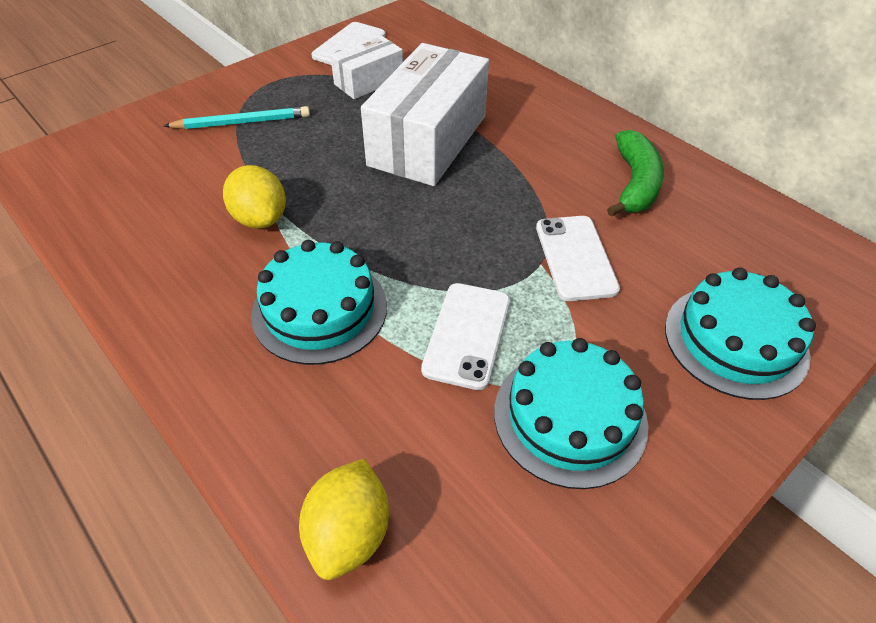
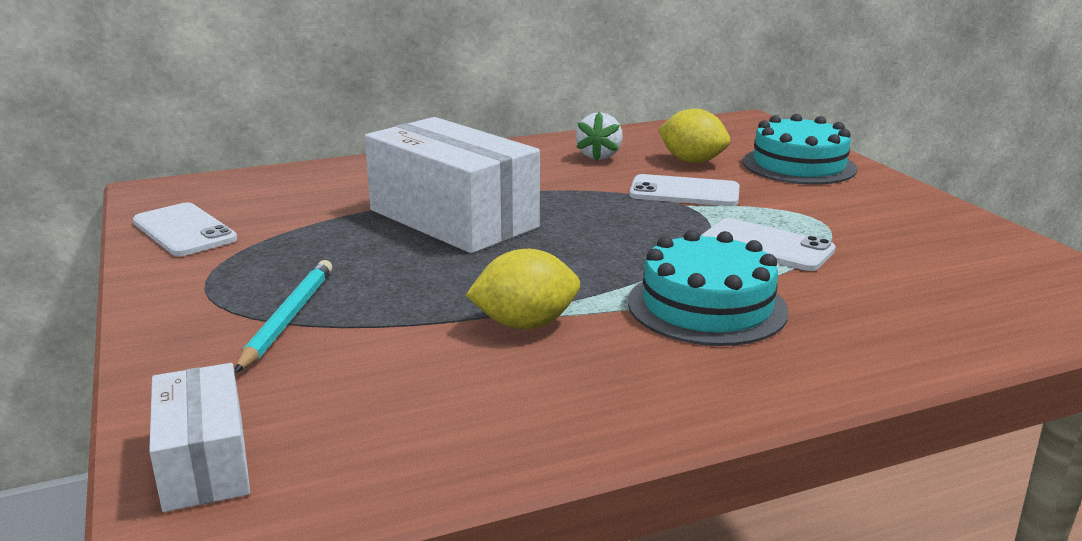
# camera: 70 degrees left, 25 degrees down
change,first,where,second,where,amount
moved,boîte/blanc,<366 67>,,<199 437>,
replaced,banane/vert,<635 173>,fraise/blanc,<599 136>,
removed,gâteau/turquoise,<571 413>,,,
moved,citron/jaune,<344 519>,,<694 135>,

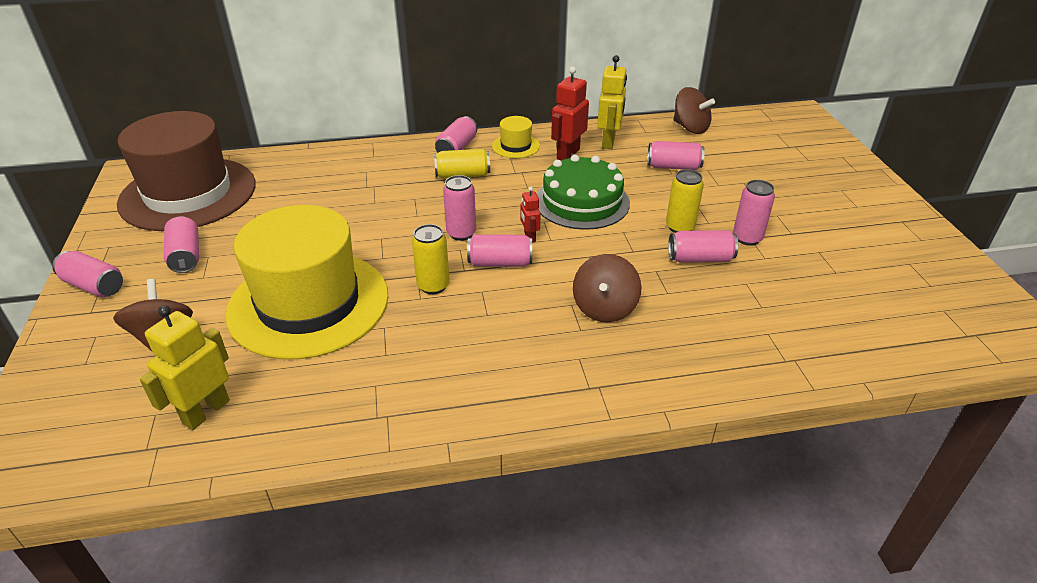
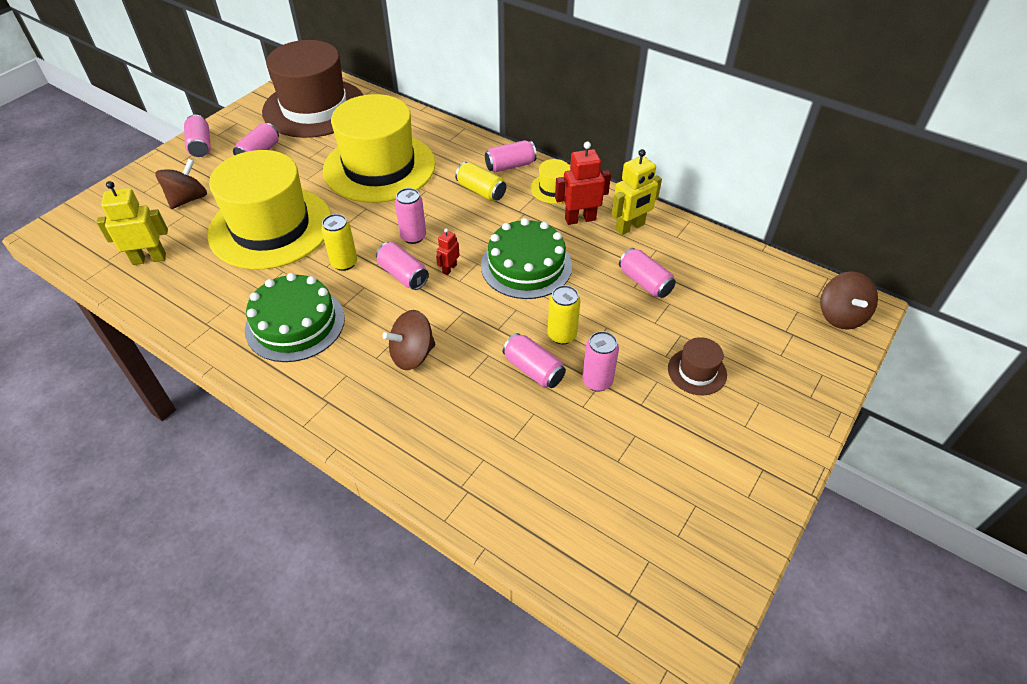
# camera: 45 degrees right, 10 degrees up
change,first,where,second,where,amount
moved,toupie/marron,<694 110>,,<849 300>,
added,,,chapeau/jaune,<379 148>,
added,,,gâteau/vert,<295 317>,
added,,,chapeau/marron,<697 366>,

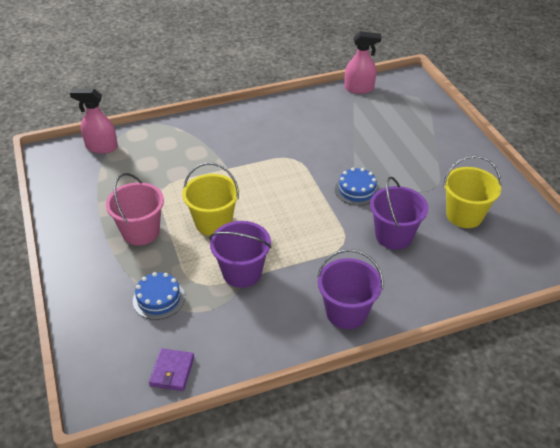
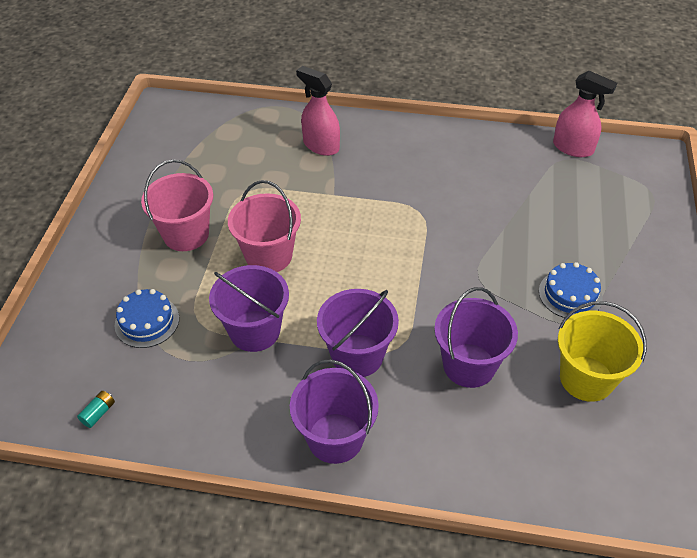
# camera: 30 degrees right, 5 degrees up
change,first,where,second,where,amount
moved,vaporisateur/rose,<94 121>,,<318 111>,
recoloured,seau/jaune,<210 199>,seau/rose,<264 226>,
moved,gâteau/bleu,<357 187>,,<571 290>,
replaced,portefeuille/violet,<171 369>,pile/turquoise,<96 409>,
added,,,seau/violet,<358 333>,

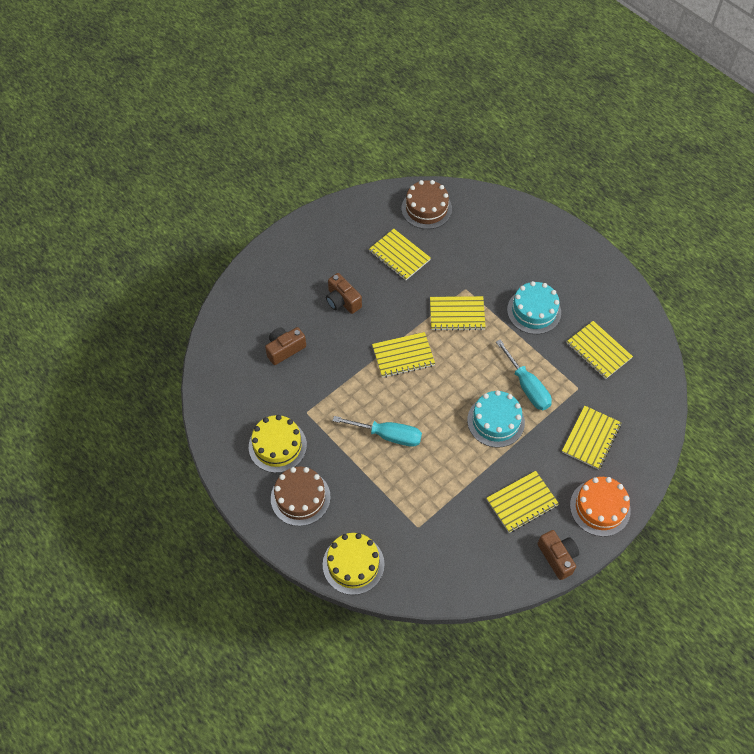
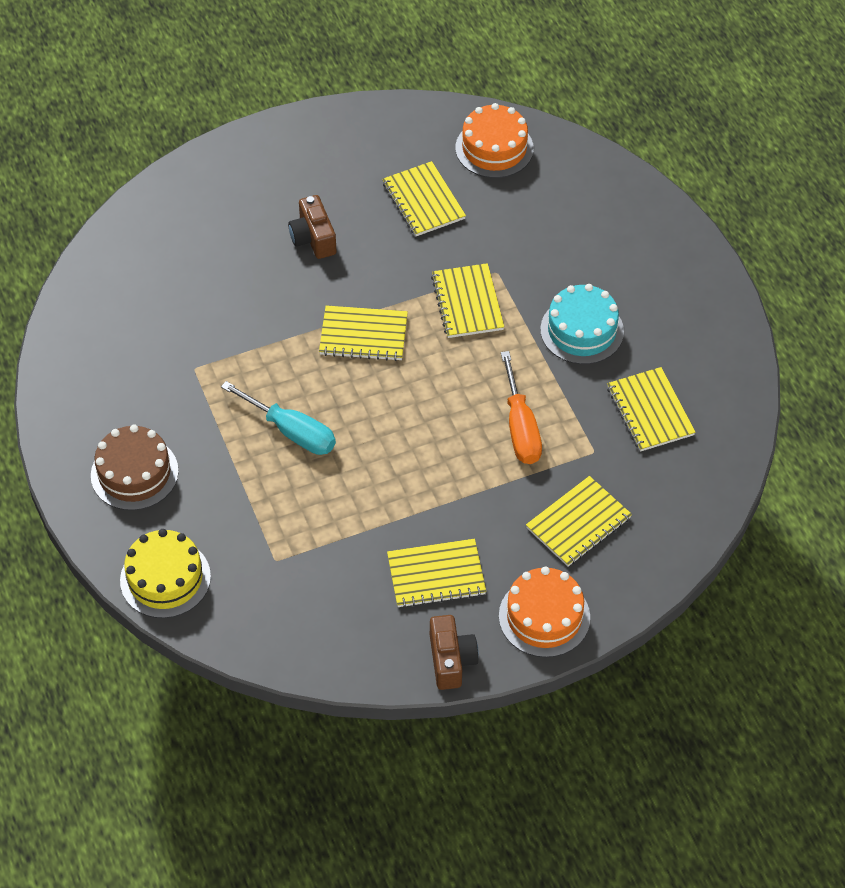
# camera: 20 degrees right, 5 degrees down
change,first,where,second,where,amount
recoloured,gâteau/marron,<427 204>,gâteau/orange,<494 140>,
turned,carnet/jaune,<458 313>,,<467 300>,60 degrees clockwise
removed,appareil photo/marron,<285 346>,,,
recoloured,tournevis/turquoise,<524 374>,tournevis/orange,<521 407>,
removed,gâteau/turquoise,<496 419>,,,
removed,gâteau/jaune,<278 444>,,,

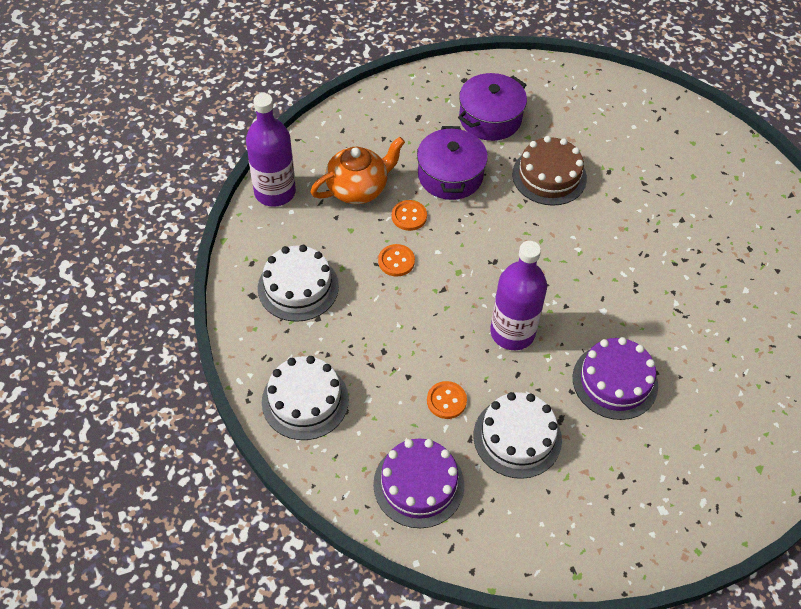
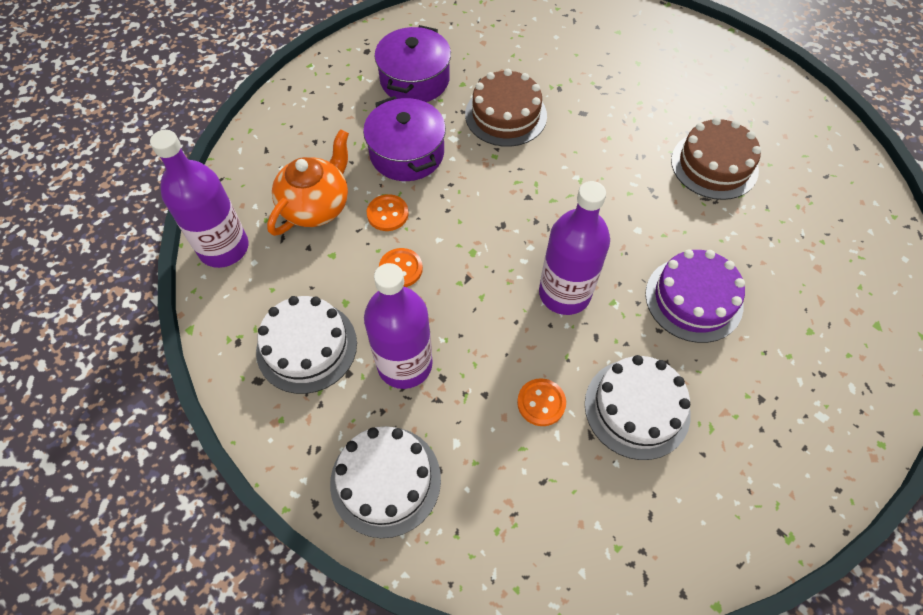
# camera: 25 degrees left, 5 degrees up
change,first,where,second,where,amount
removed,gâteau/violet,<419 483>,,,
added,,,gâteau/marron,<716 158>,
added,,,bouteille/violet,<398 326>,

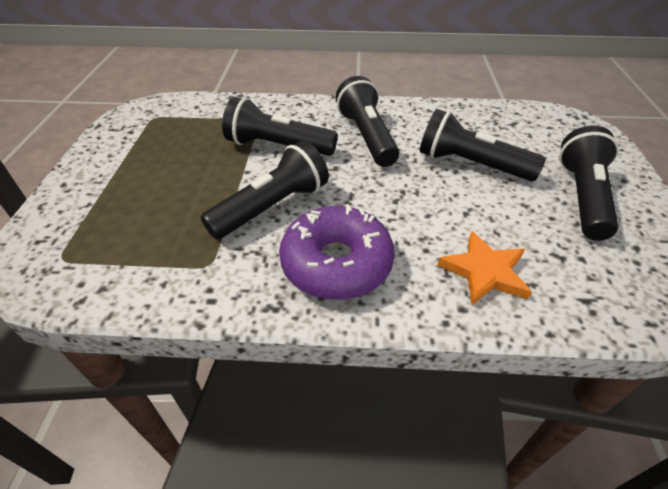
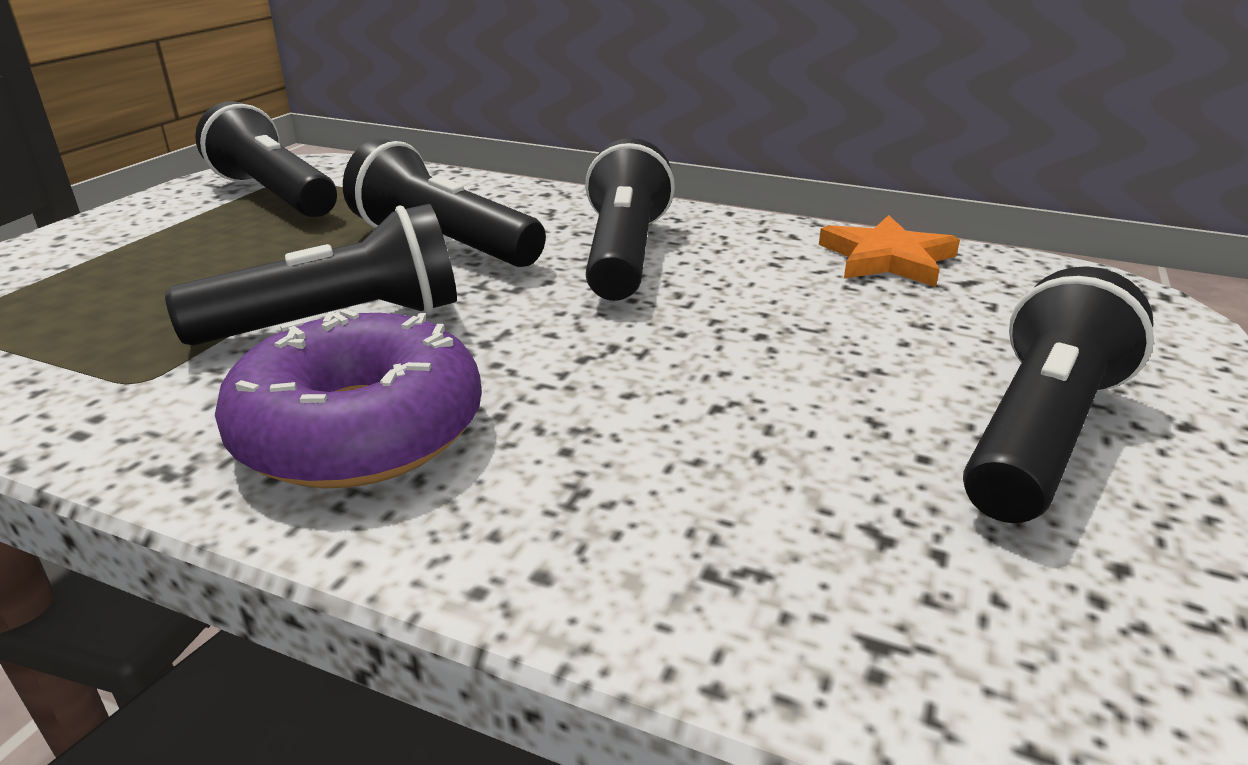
# camera: 20 degrees right, 15 degrees down
change,first,where,second,where,amount
moved,lampe de poche/noir,<483 145>,,<266 159>,
moved,étoile/orange,<485 268>,,<889 251>,

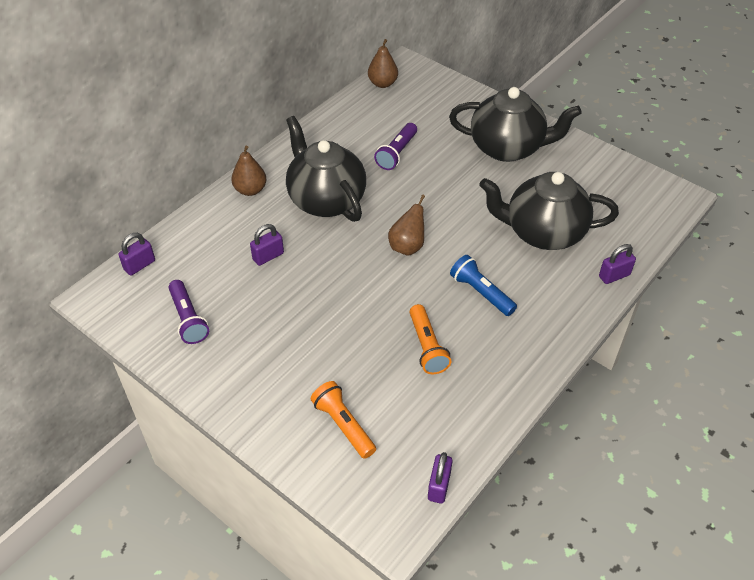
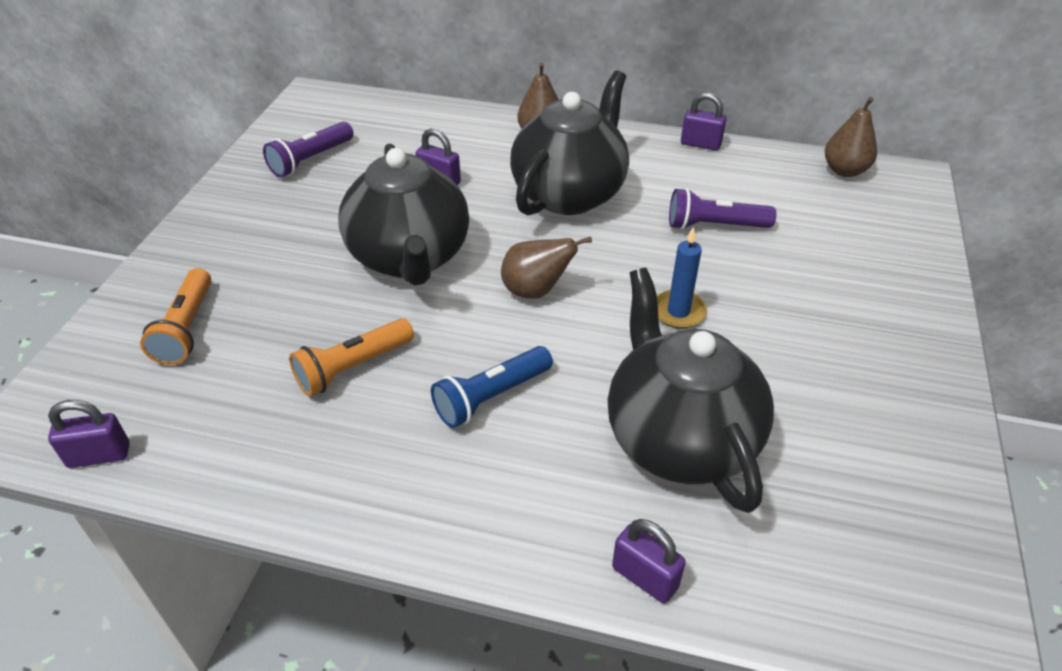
# camera: 65 degrees right, 5 degrees down
change,first,where,second,where,amount
moved,théière/noir,<515 124>,,<403 215>,
moved,cadenas/violet,<136 254>,,<703 122>,
turned,lampe de poche/bleu,<483 285>,,<492 387>,150 degrees counterclockwise
turned,lampe de poche/orange,<343 420>,,<176 316>,150 degrees clockwise
added,,,bougie/bleu,<682 278>,

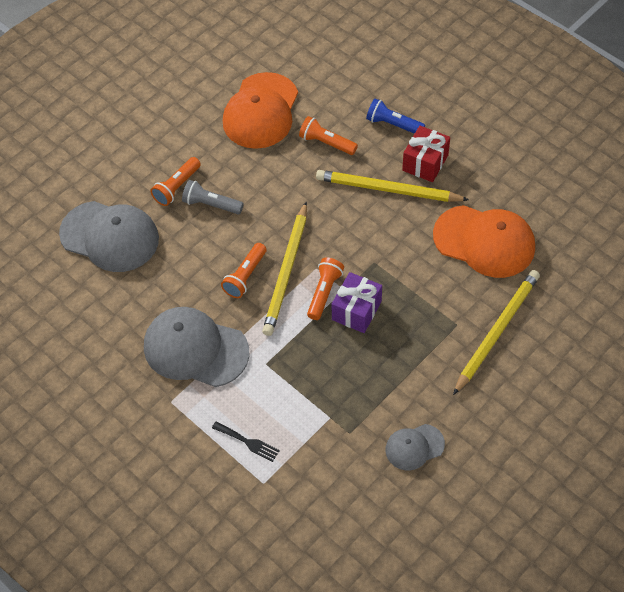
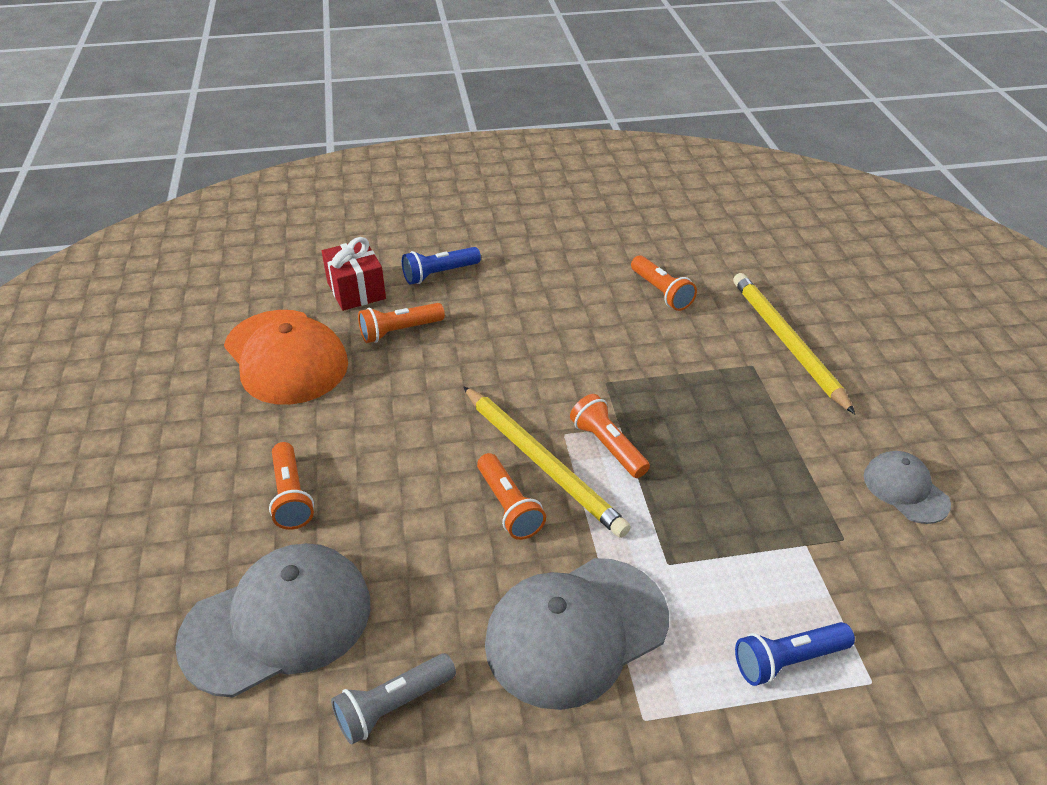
# camera: 55 degrees left, 15 degrees down
change,first,where,second,where,amount
moved,cadeau/rouge,<426 154>,,<354 274>,
removed,crayon/jaune,<392 186>,,,
moved,lampe de poche/gris,<213 197>,,<393 698>,
replaced,casquette/orange,<484 241>,lampe de poche/orange,<664 283>,
removed,cadeau/violet,<356 302>,,,
replaced,fourchette/noir,<246 442>,lampe de poche/bleu,<795 654>,
turned,casquette/gris,<415 447>,,<907 487>,135 degrees clockwise

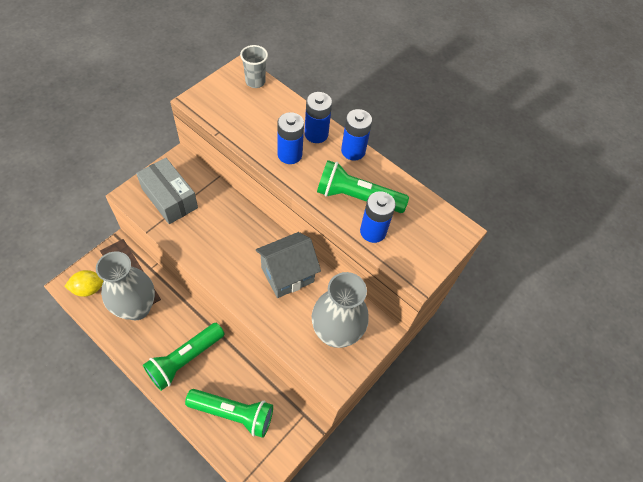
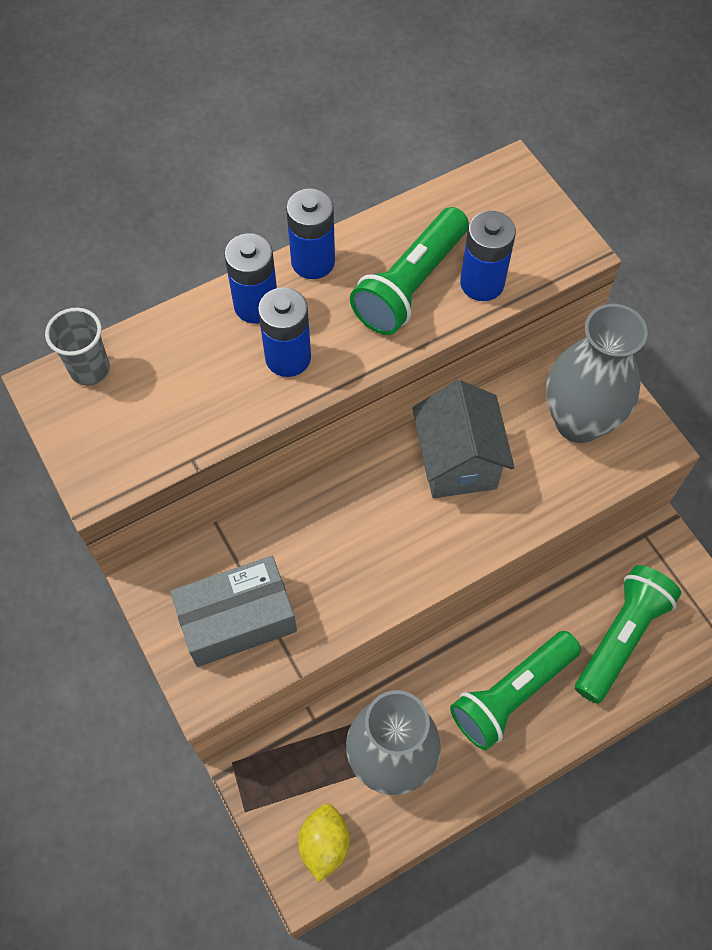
# camera: 65 degrees left, 5 degrees up
change,first,where,second,where,amount
turned,lampe de poche/vert,<184 357>,,<515 690>,75 degrees clockwise

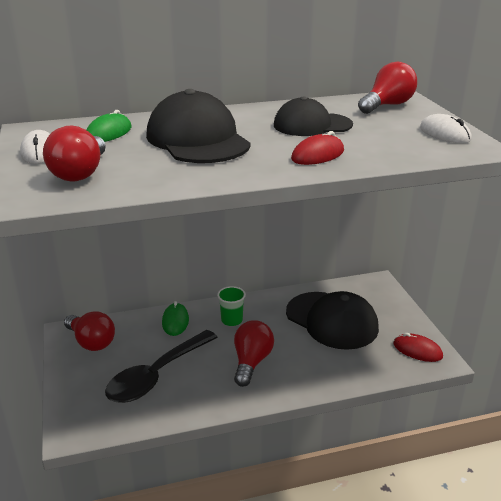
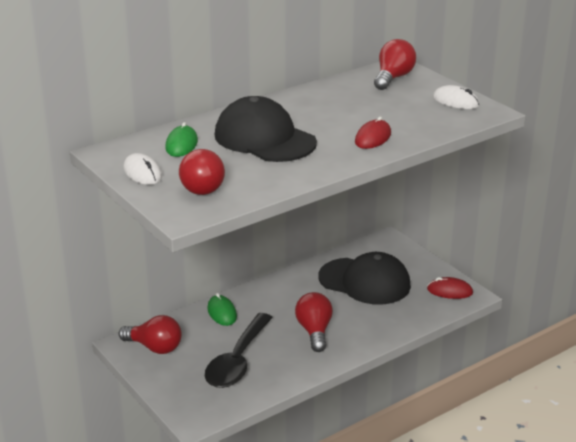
# camera: 20 degrees left, 0 degrees up
change,first,where,second,where,amount
removed,casquette/noir,<313 116>,,,
removed,gobelet/vert,<231 306>,,,

